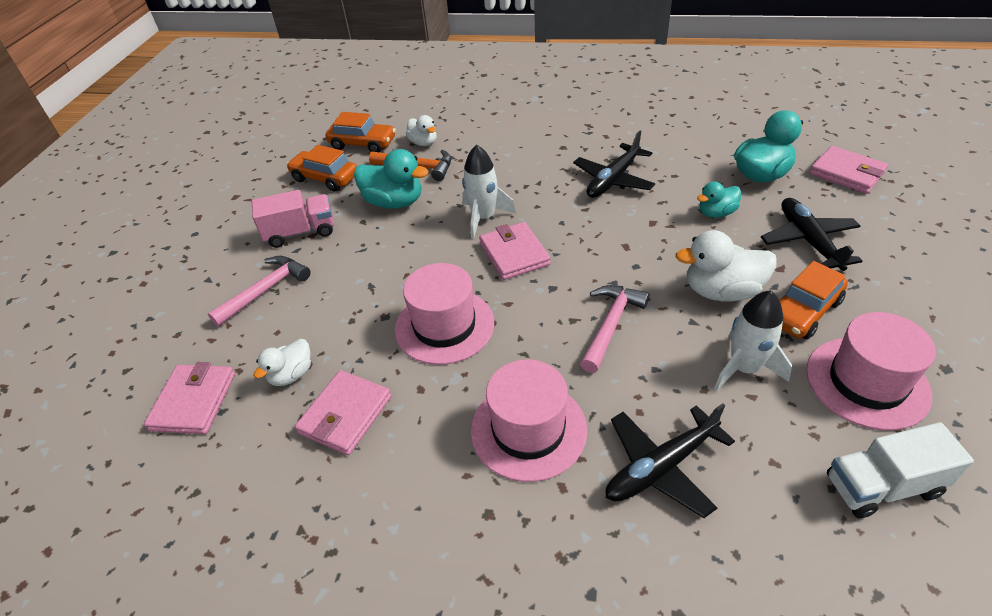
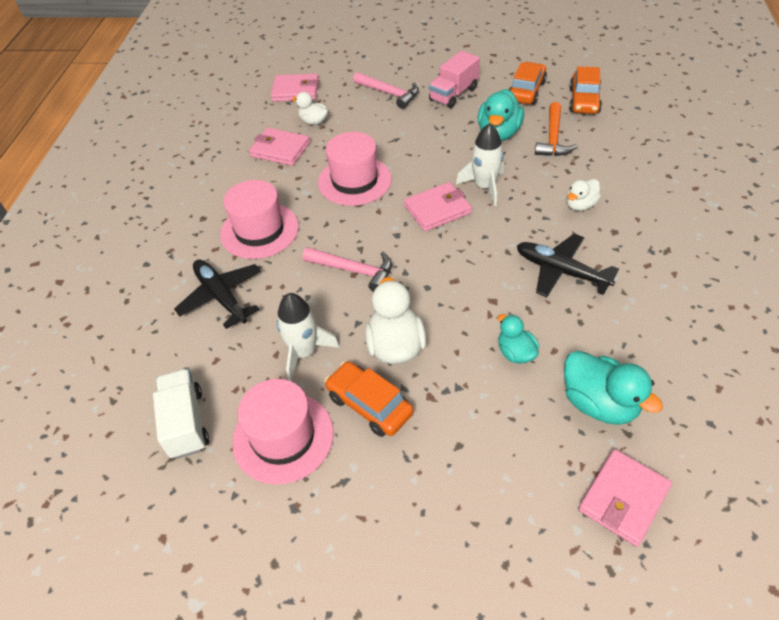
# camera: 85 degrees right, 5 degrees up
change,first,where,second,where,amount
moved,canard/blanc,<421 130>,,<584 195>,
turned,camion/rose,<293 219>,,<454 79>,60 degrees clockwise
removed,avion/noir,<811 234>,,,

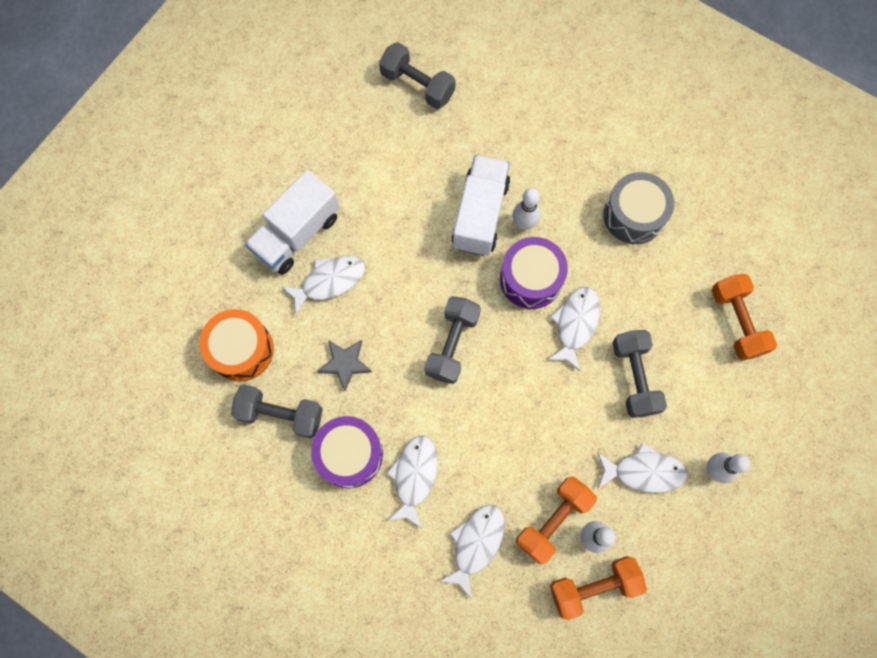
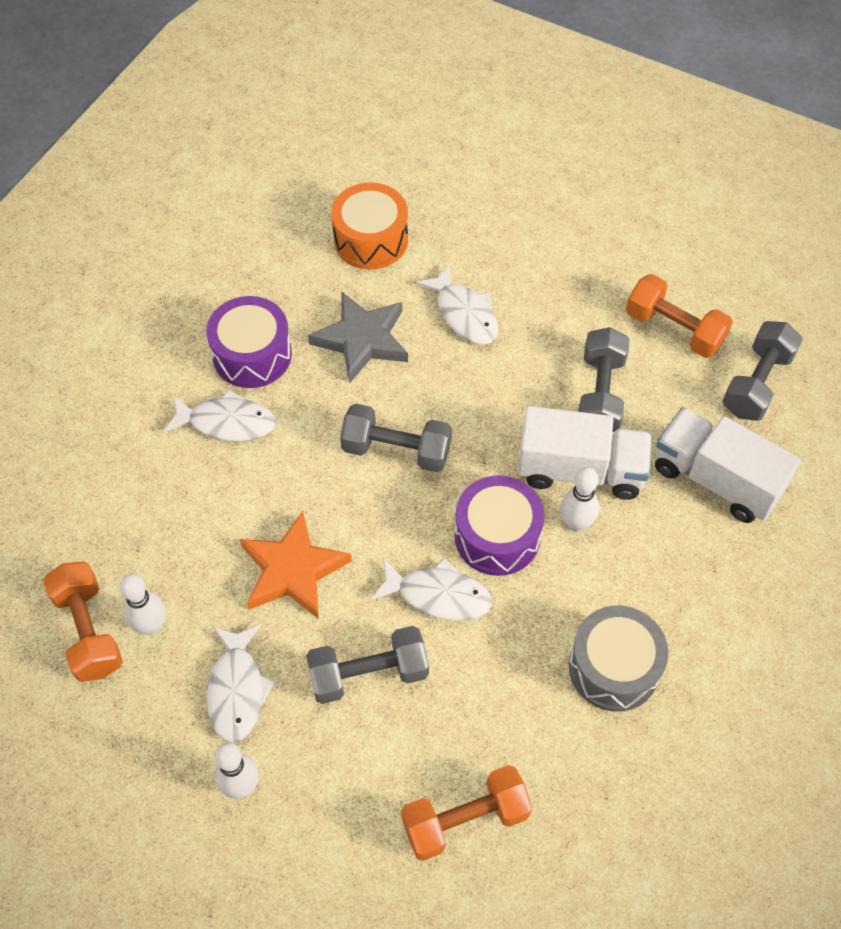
# camera: 85 degrees right, 15 degrees down
change,first,where,second,where,amount
moved,camion/blanc,<292 222>,,<728 465>,
resized,étoile/gris,<344 365>,,<358 338>,x1.55
moved,haltère/gris,<277 411>,,<604 379>,
moved,haltère/orange,<556 520>,,<679 316>,
removed,poisson/blanc,<471 552>,,,
added,,,étoile/orange,<296 565>,

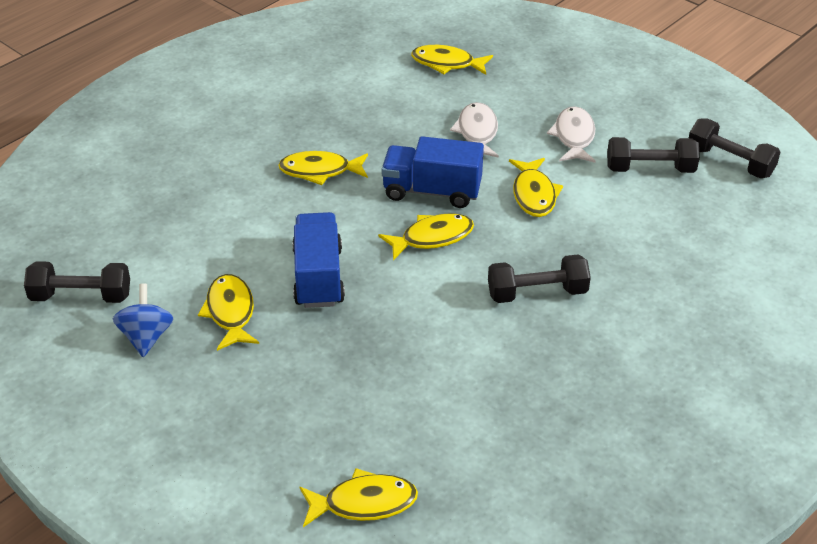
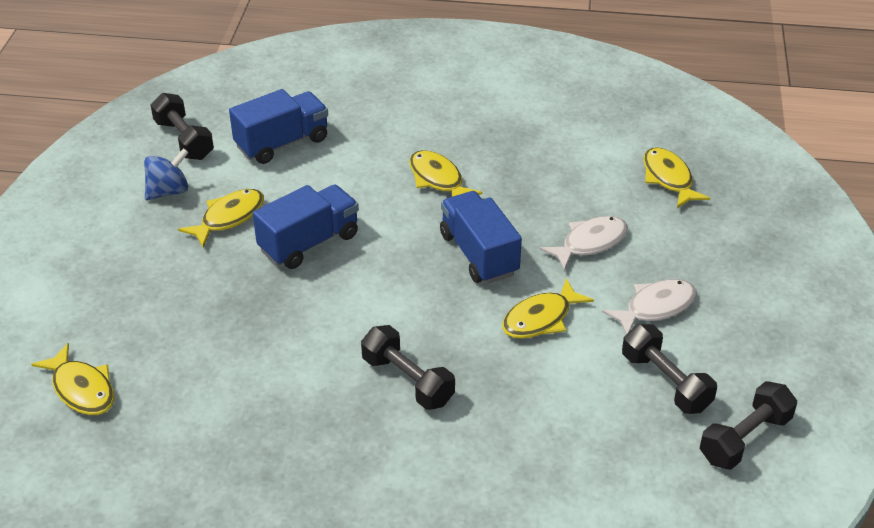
# camera: 55 degrees right, 0 degrees up
change,first,where,second,where,amount
turned,haltère/noir,<734 148>,,<748 425>,45 degrees clockwise
removed,poisson/jaune,<426 236>,,,
added,,,camion/bleu,<278 126>,

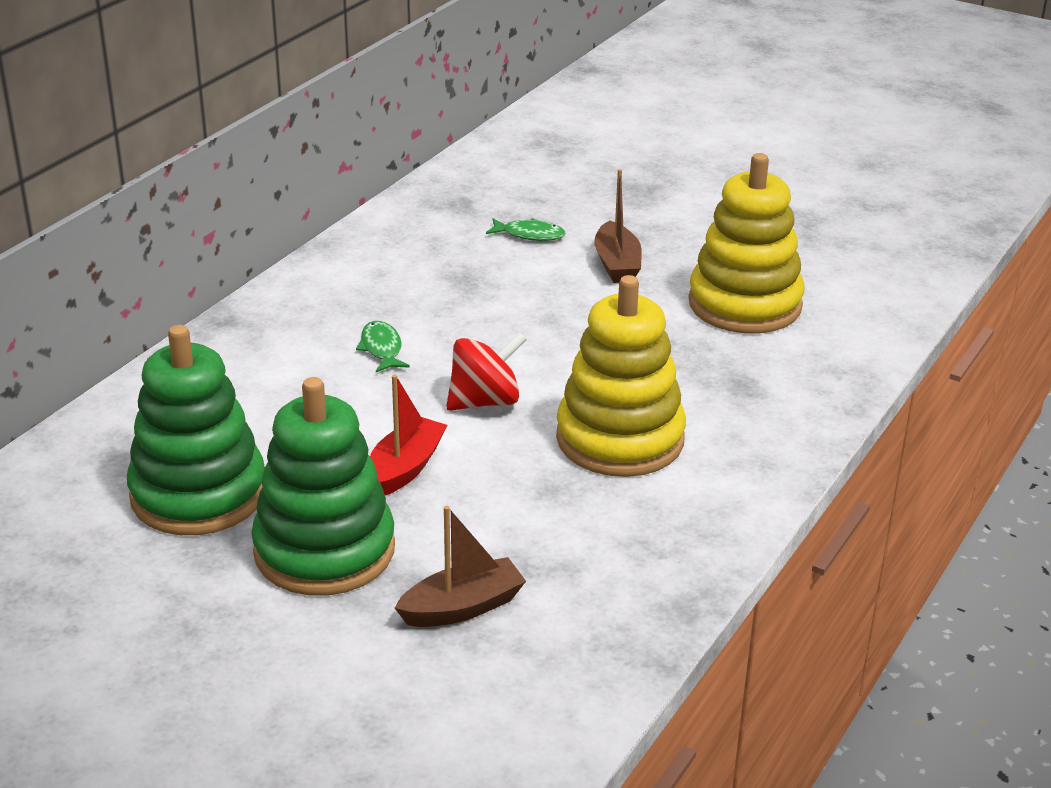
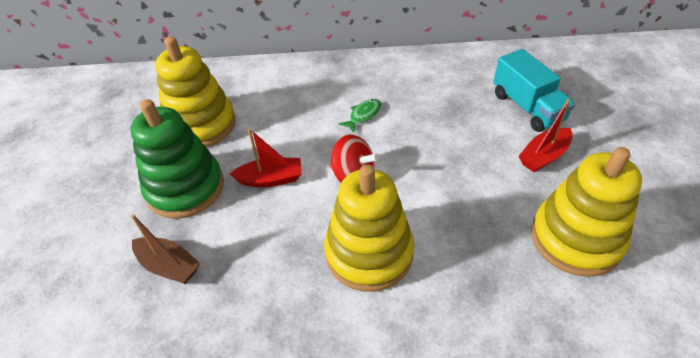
# camera: 60 degrees right, 15 degrees up
change,first,where,second,where,amount
recoloured,bateau/marron,<618 226>,bateau/rouge,<545 135>,
replaced,poisson/vert,<526 229>,camion/turquoise,<534 90>,
recoloured,jouet à empiler/vert,<196 430>,jouet à empiler/jaune,<195 91>,

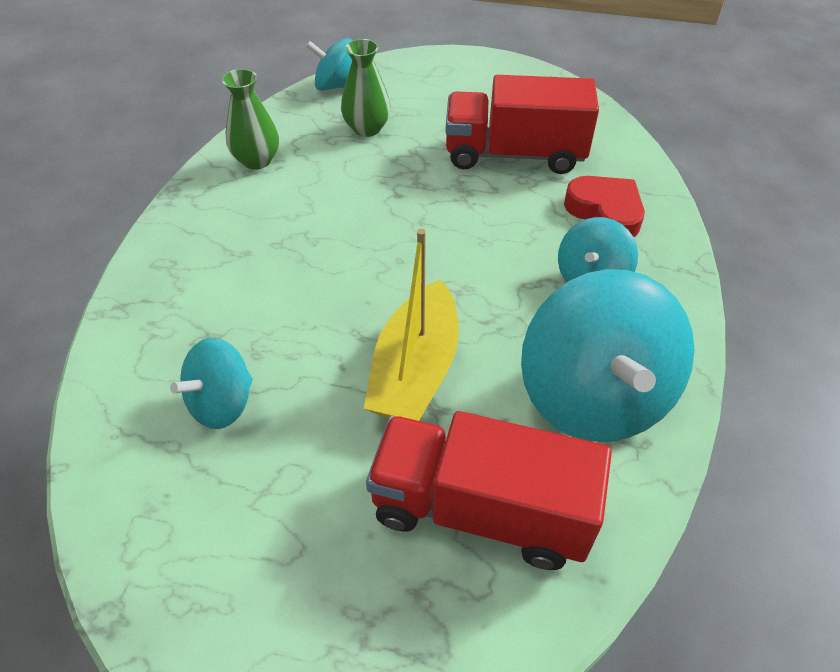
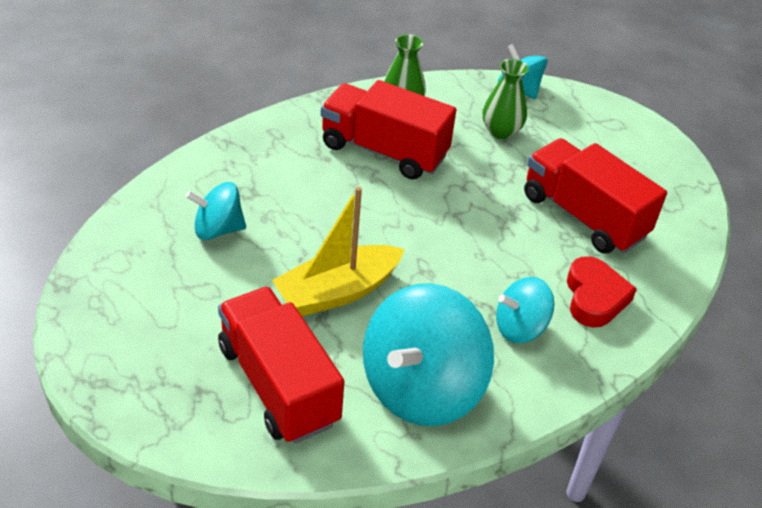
# camera: 40 degrees right, 5 degrees down
change,first,where,second,where,amount
added,,,camion/rouge,<388 130>,

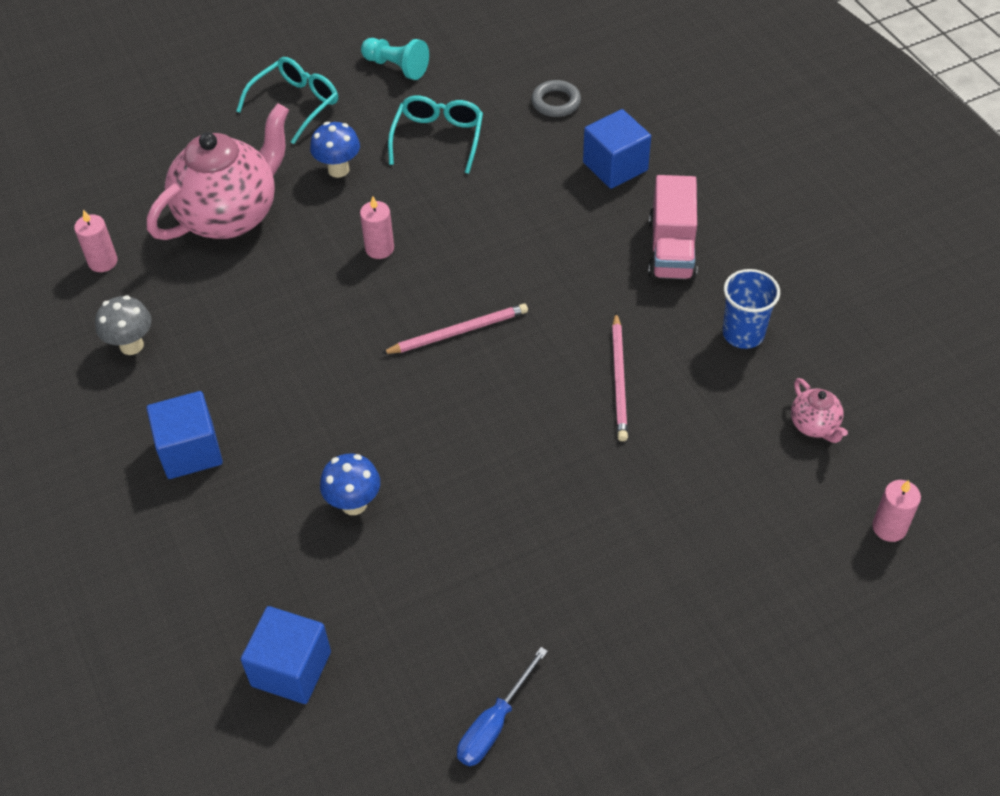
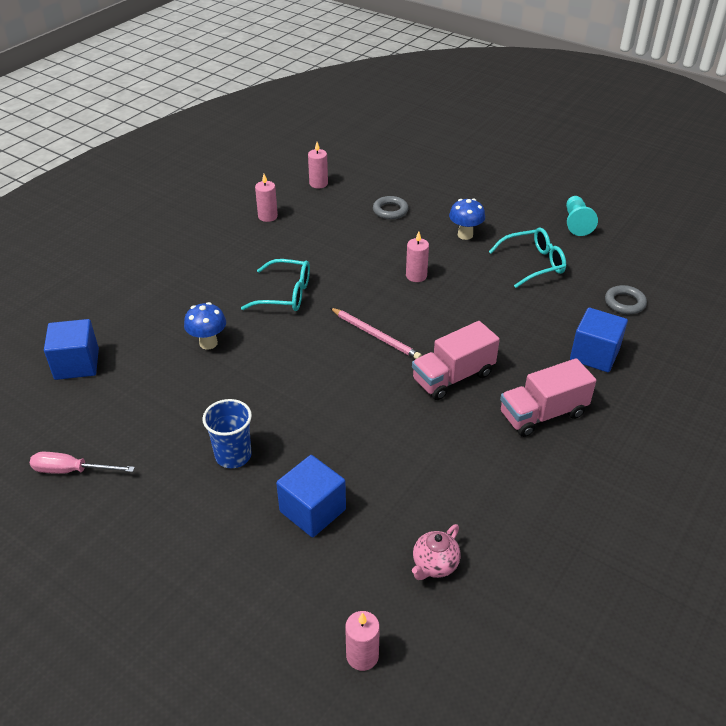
# camera: 60 degrees right, 10 degrees down
change,first,where,second,where,amount
moved,lunettes/turquoise,<287 100>,,<275 285>,
replaced,théière/rose,<218 171>,anneau/gris,<391 208>,
moved,gobelet/bleu,<751 309>,,<227 433>,
replaced,champignon/gris,<123 325>,bougie/rose,<266 198>,
removed,crayon/rose,<620 377>,,,
moved,cube/bleu,<184 435>,,<311 496>,
recoloured,tournevis/bleu,<502 706>,tournevis/rose,<82 463>,
added,,,camion/rose,<456 360>,

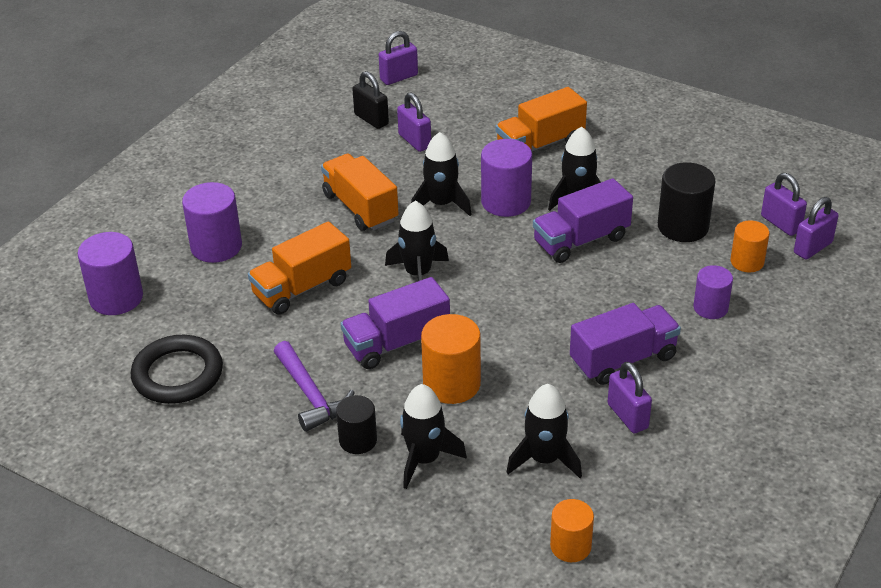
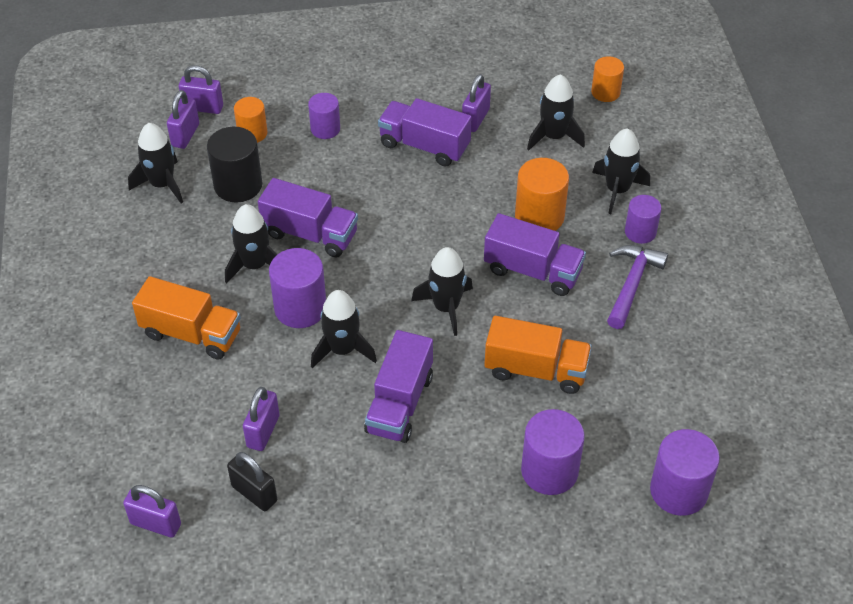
# camera: 130 degrees left, 10 degrees up
change,first,where,second,where,amount
turned,cadenas/noir,<370 100>,,<252 481>,60 degrees counterclockwise
recoloured,camion/orange,<360 192>,camion/violet,<398 386>,
removed,anneau/noir,<176 369>,,,
recoloured,cylindre/noir,<356 424>,cylindre/violet,<643 219>,
added,,,fusée/noir,<155 163>,

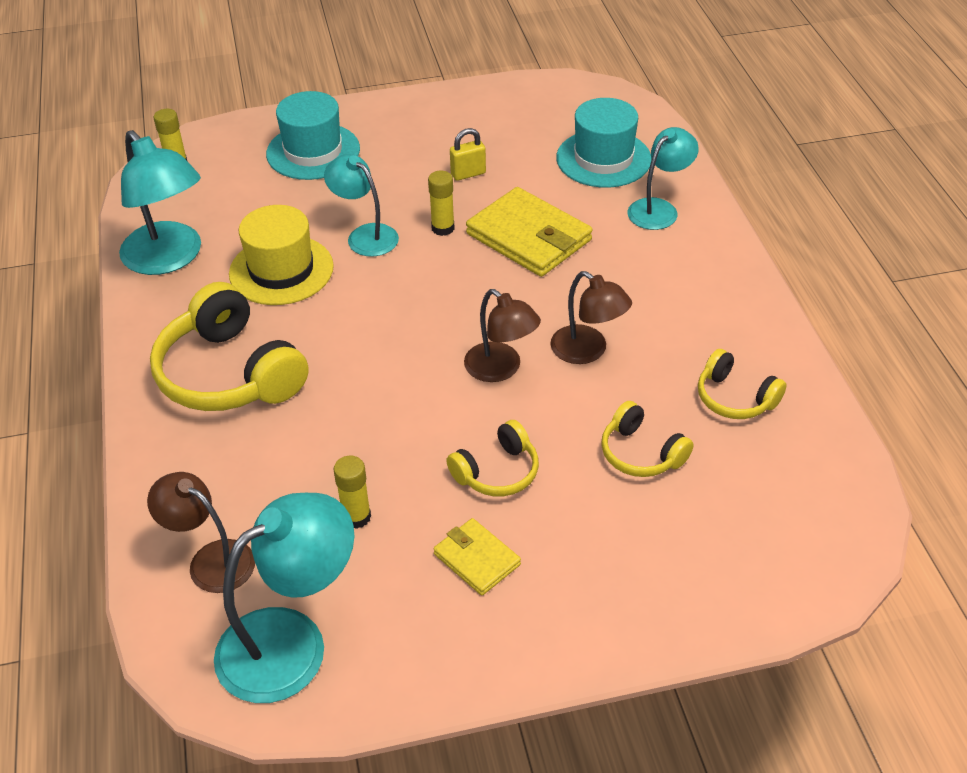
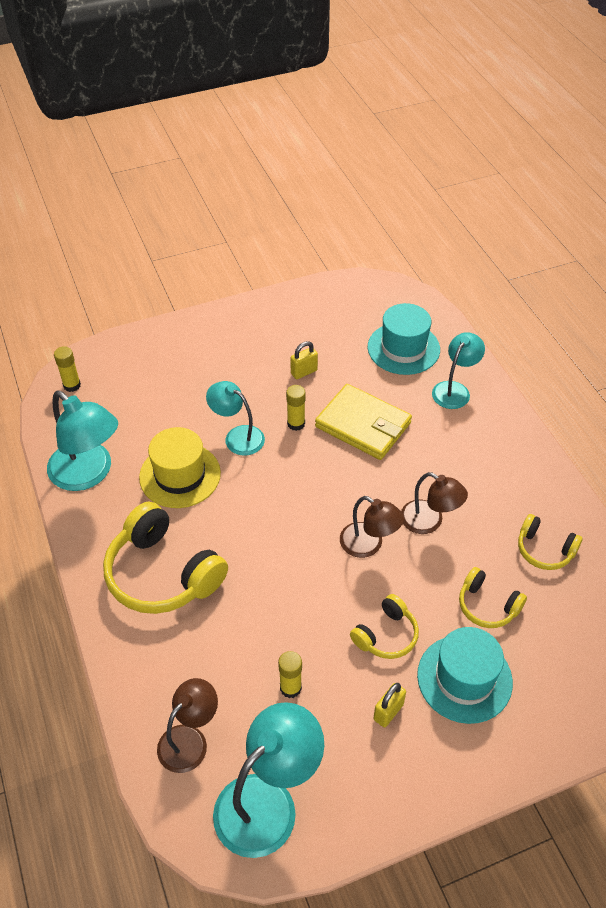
# camera: 10 degrees left, 5 degrees up
change,first,where,second,where,amount
moved,chapeau/turquoise,<313 135>,,<465 675>,
turned,lampe/marron,<201 532>,,<187 725>,105 degrees clockwise
replaced,portefeuille/jaune,<477 557>,cadenas/jaune,<390 705>,

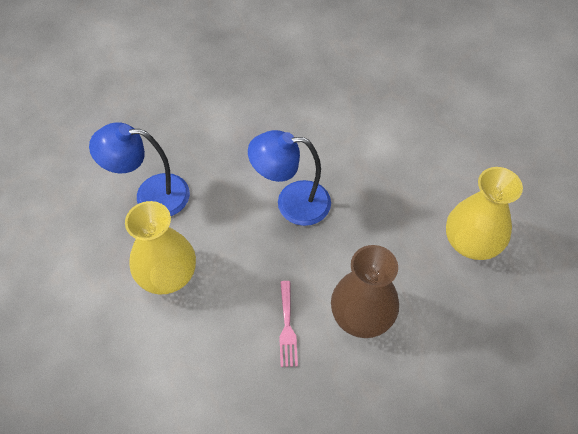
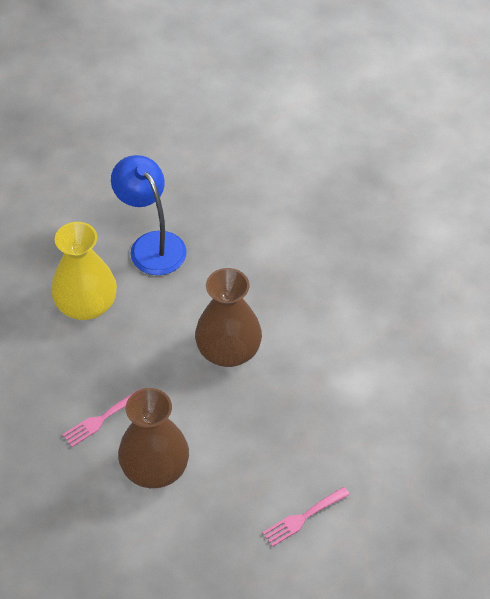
# camera: 55 degrees right, 5 degrees down
change,first,where,second,where,amount
replaced,lampe/bleu,<289 178>,vase/marron,<228 317>,
replaced,vase/jaune,<484 213>,fourchette/rose,<306 517>,

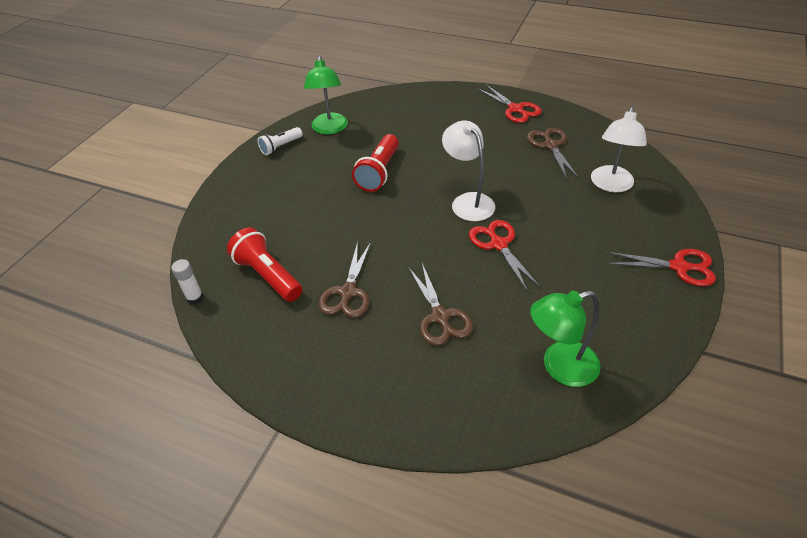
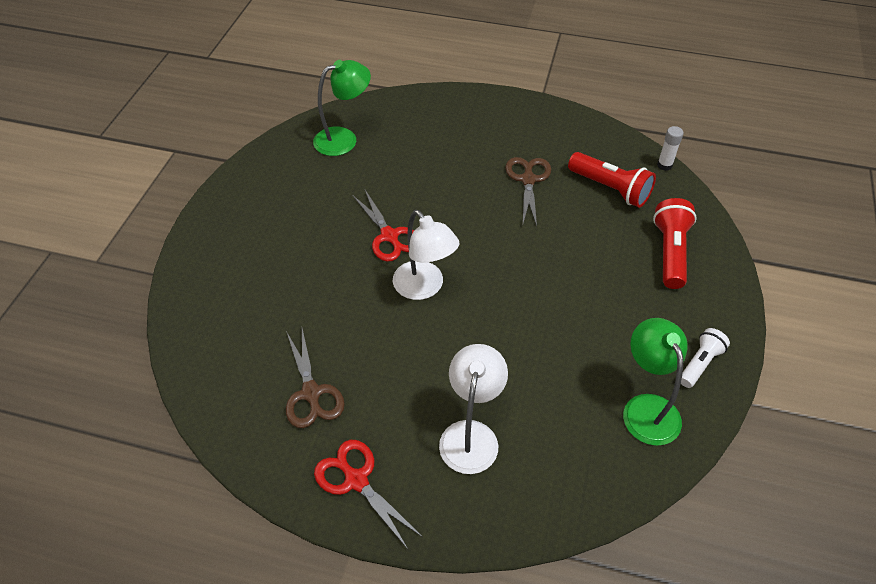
# camera: 170 degrees right, 5 degrees up
change,first,where,second,where,amount
moved,lampe/blanc,<619 149>,,<473 409>,
moved,lampe de poche/rouge,<375 163>,,<675 243>,
removed,ciseaux/rouge,<661 267>,,,
removed,ciseaux/marron,<441 304>,,,

